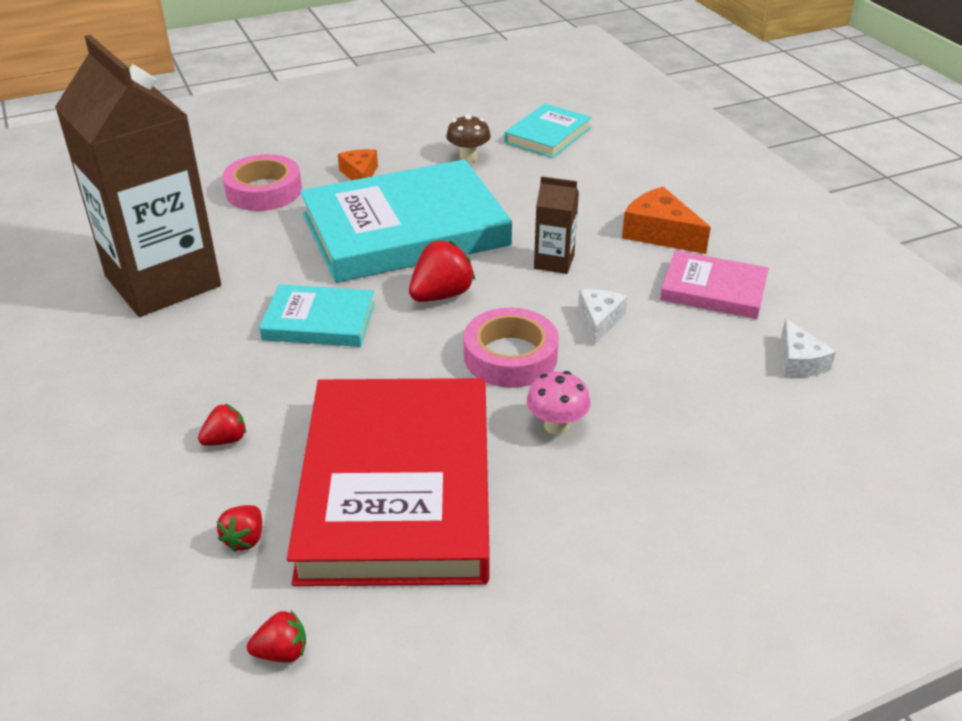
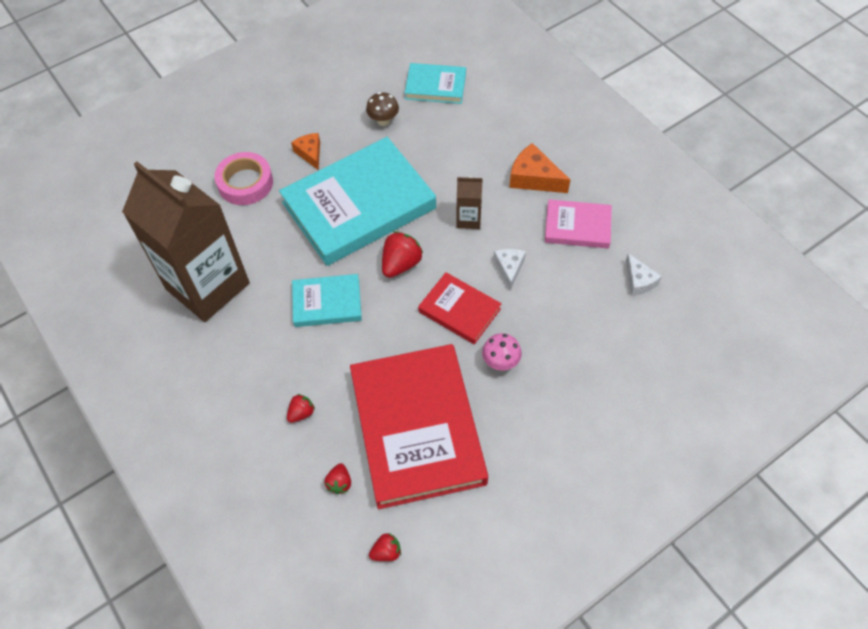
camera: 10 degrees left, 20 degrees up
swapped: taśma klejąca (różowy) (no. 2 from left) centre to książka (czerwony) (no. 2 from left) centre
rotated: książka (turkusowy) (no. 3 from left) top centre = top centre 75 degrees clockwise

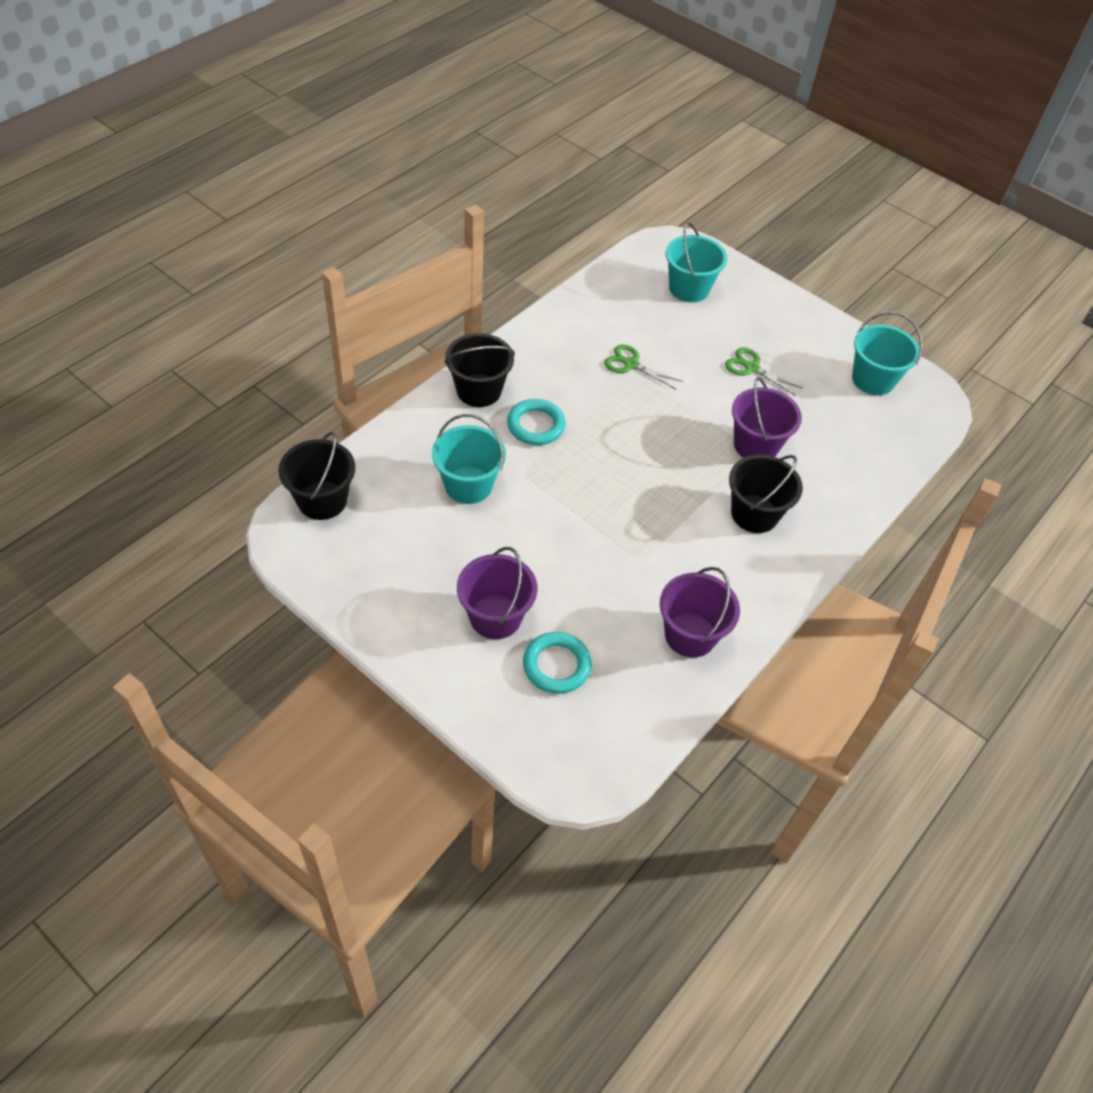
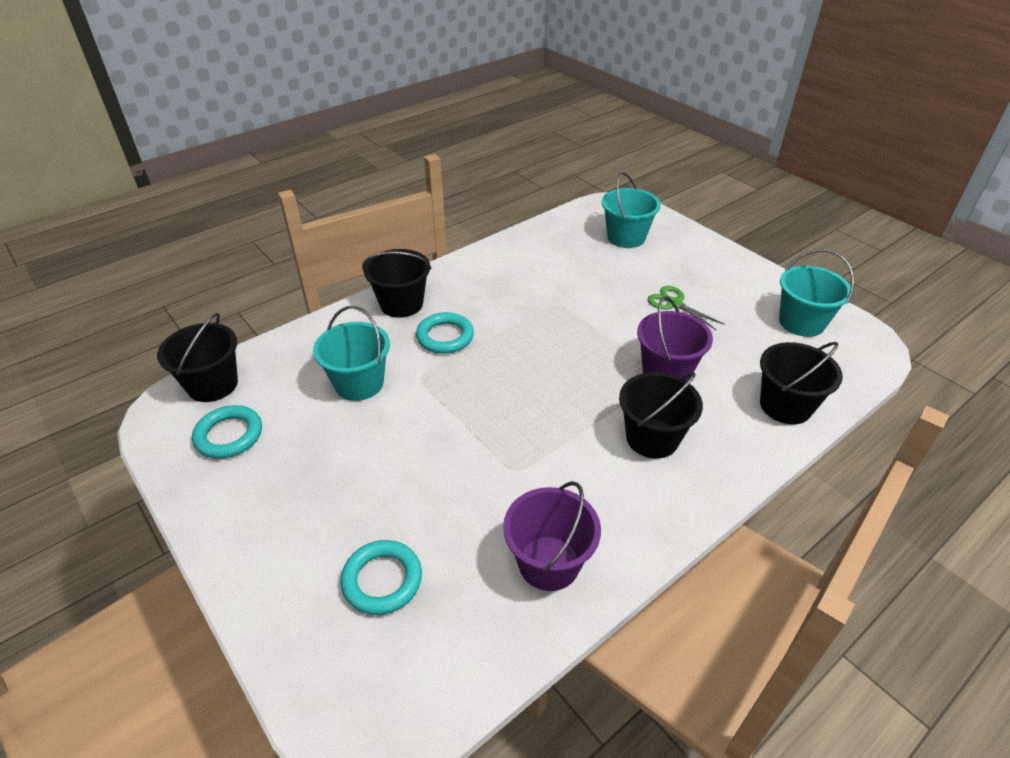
camera: 15 degrees right, 10 degrees down
gone: nożyczki (zielony) (no. 1 from left) centre; wiadro (fioletowy) (no. 1 from left) centre
new: wiadro (czarny) (no. 4 from left) middle right; pierścień (turkusowy) (no. 1 from left) middle left

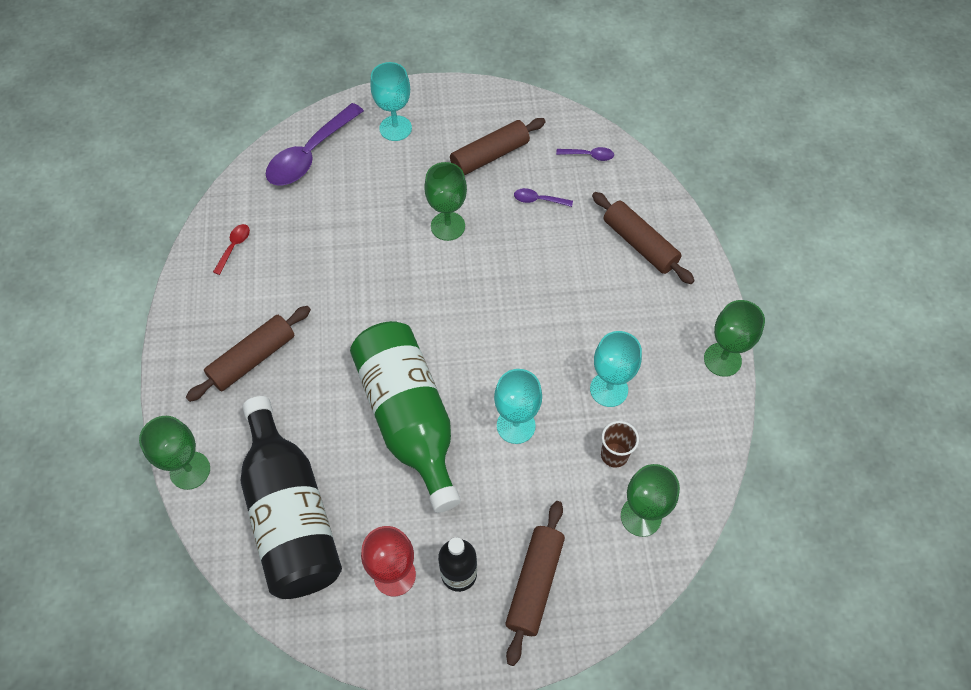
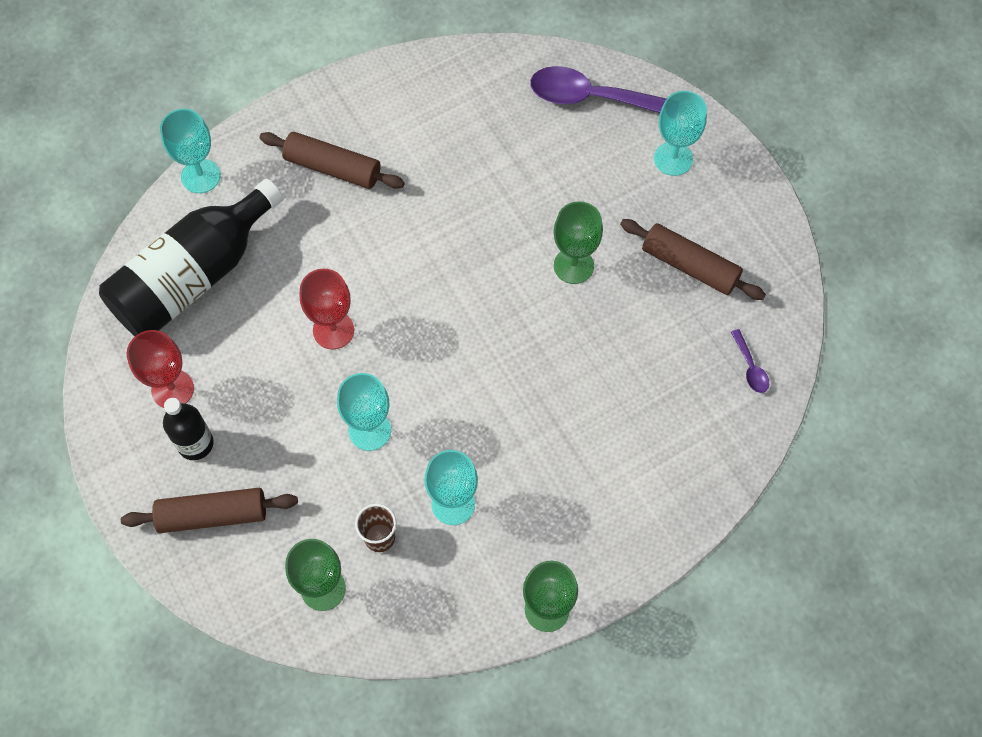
camera: 65 degrees right, 5 degrees up
gone: łyżka (fioletowy) (no. 2 from left) top centre; wałek do ciasta (brązowy) (no. 4 from left) centre; łyżka (czerwony) middle left
swapped: butelka (zielony) centre to kielich (czerwony) (no. 2 from left) middle left
repainted: kielich (zielony) (no. 1 from left) middle left to kielich (turkusowy) (no. 1 from left) top left

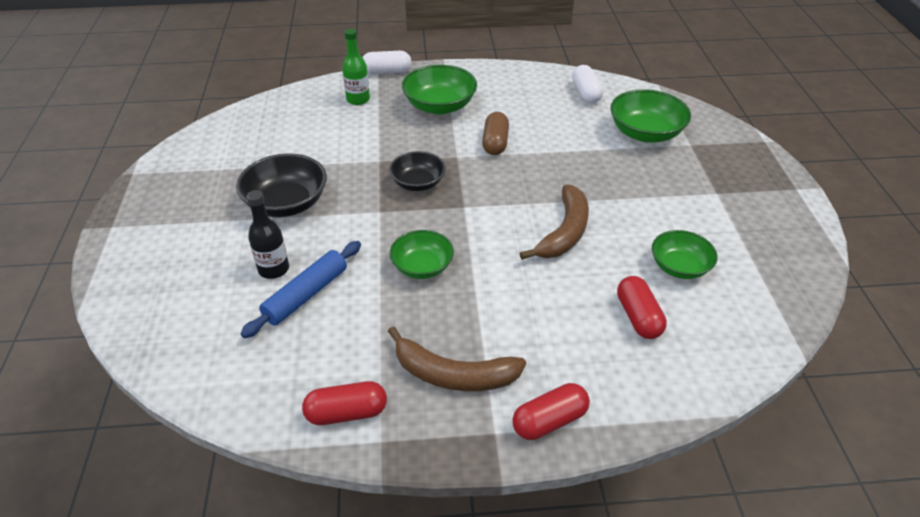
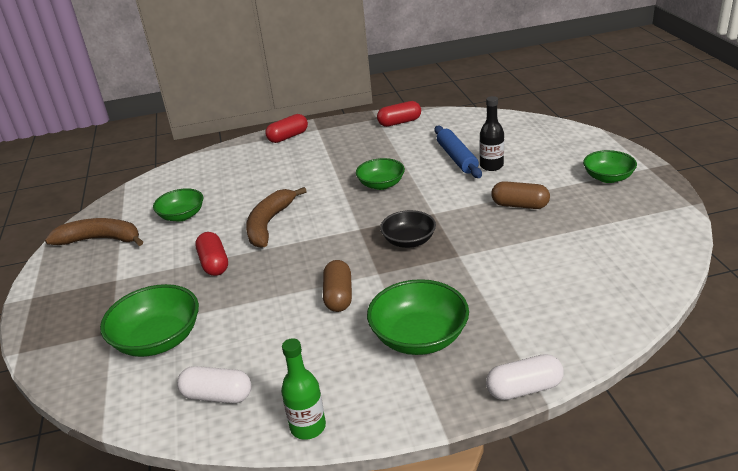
camera: 175 degrees right, 10 degrees down
new: miska (zielony) (no. 5 from left) middle right
shifted: butelka (zielony) top centre to bottom centre; kapsułka (czerwony) (no. 3 from left in the first image) middle right to kapsułka (czerwony) (no. 1 from left) middle left; banan (brązowy) (no. 1 from left) bottom centre to middle left
swapped: miska (czarny) (no. 1 from left) middle left to kapsułka (brązowy) (no. 2 from left) middle right
rotated: kapsułka (biały) (no. 2 from left in the first image) top centre = bottom left 60 degrees counterclockwise; wałek do ciasta (niebieski) middle left = top centre 45 degrees counterclockwise

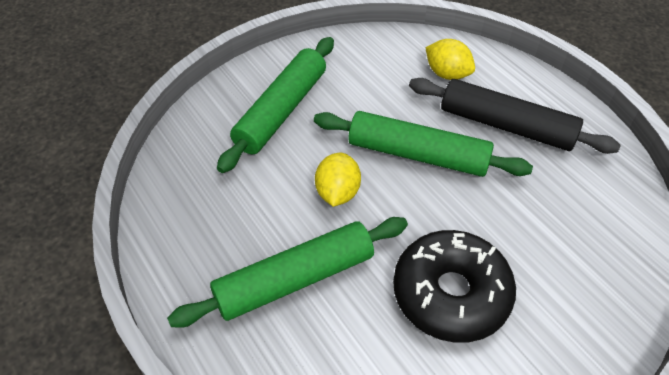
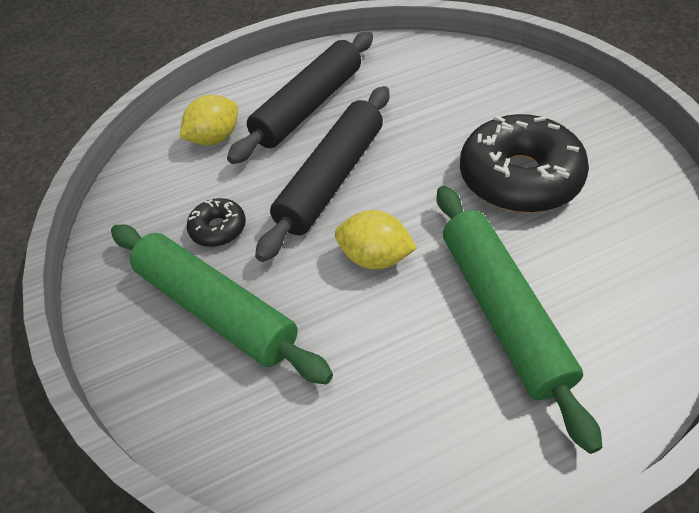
camera: 75 degrees left, 0 degrees up
new: donut (czarny) (no. 1 from left) middle left
repainted: wałek do ciasta (zielony) (no. 3 from left) centre to wałek do ciasta (czarny) (no. 2 from left) centre

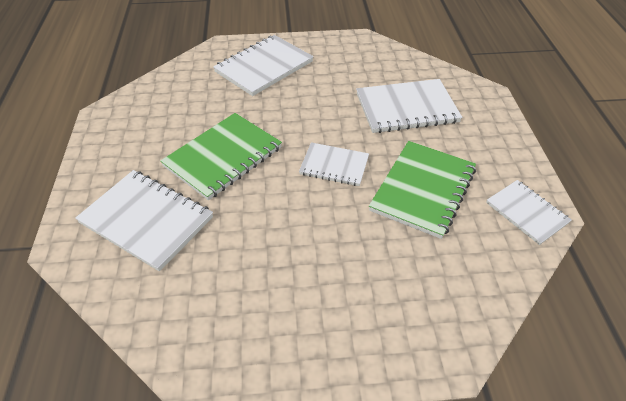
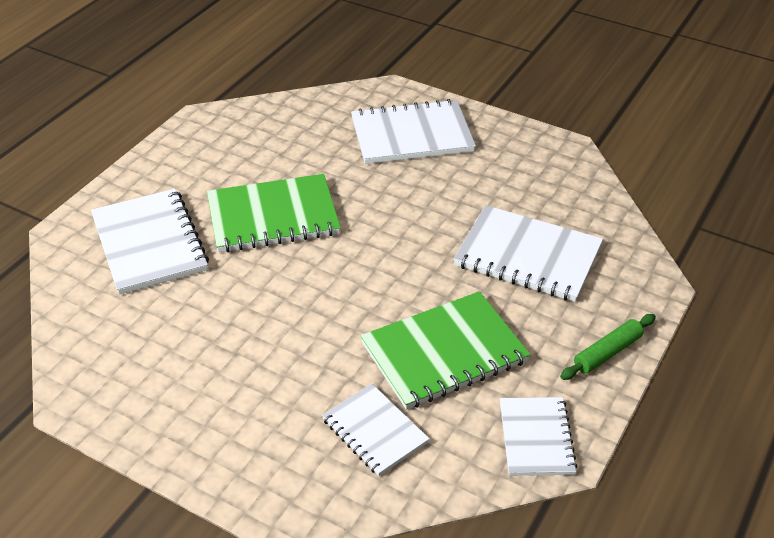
camera: 35 degrees right, 5 degrees down
new: wałek do ciasta (zielony) middle right
shifted: zeszyt (biały) (no. 3 from left in the first image) centre to zeszyt (biały) (no. 2 from left) bottom centre

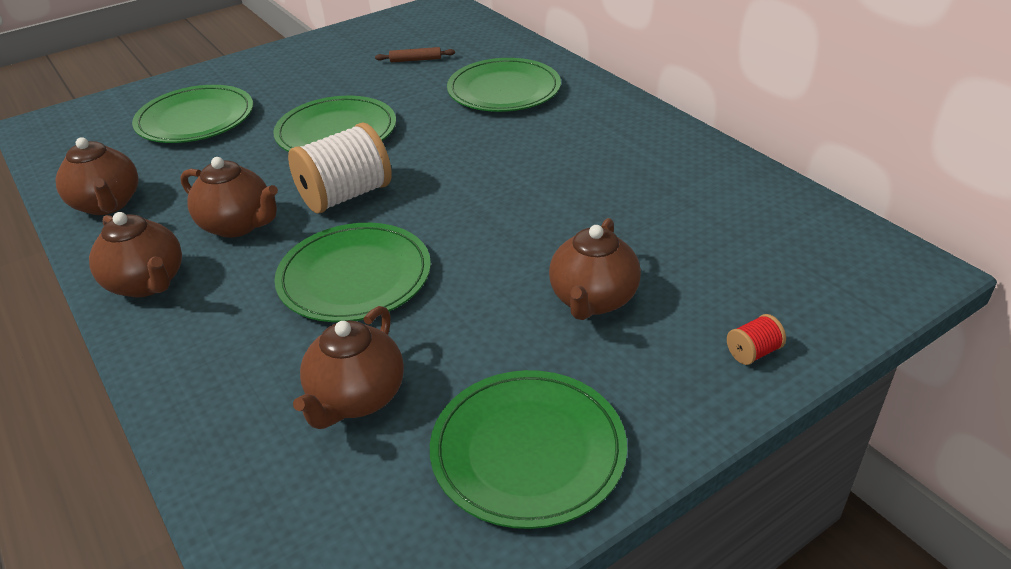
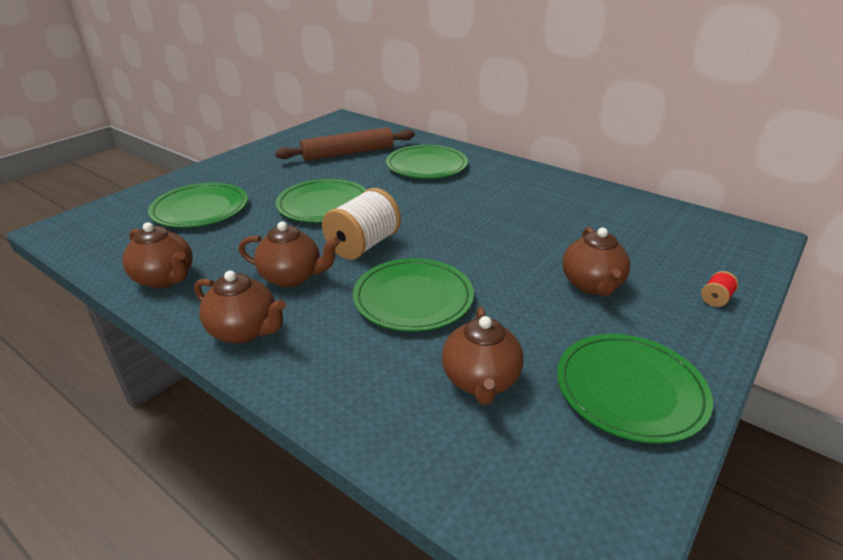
camera: 20 degrees left, 5 degrees down
scaled: wałek do ciasta (brązowy) top centre = top centre x2.42

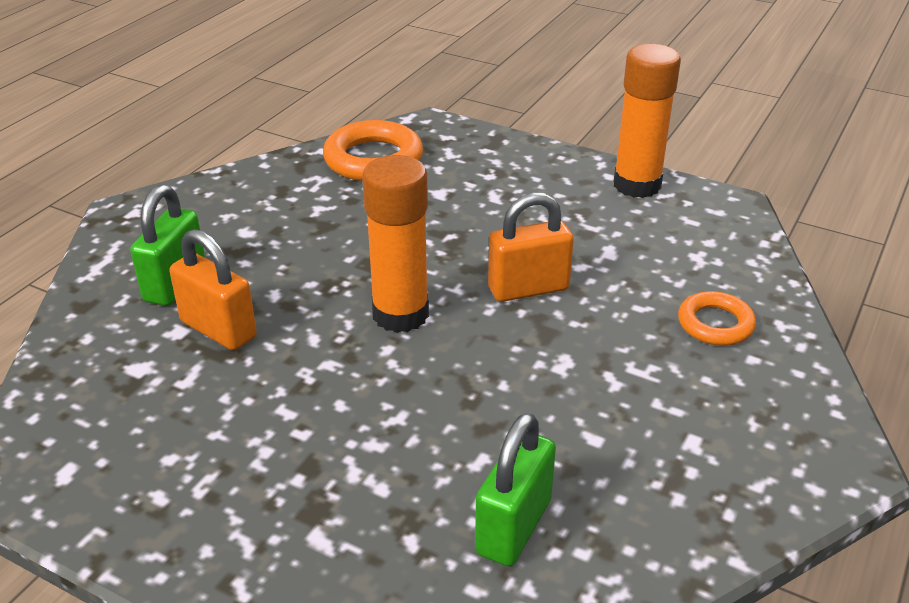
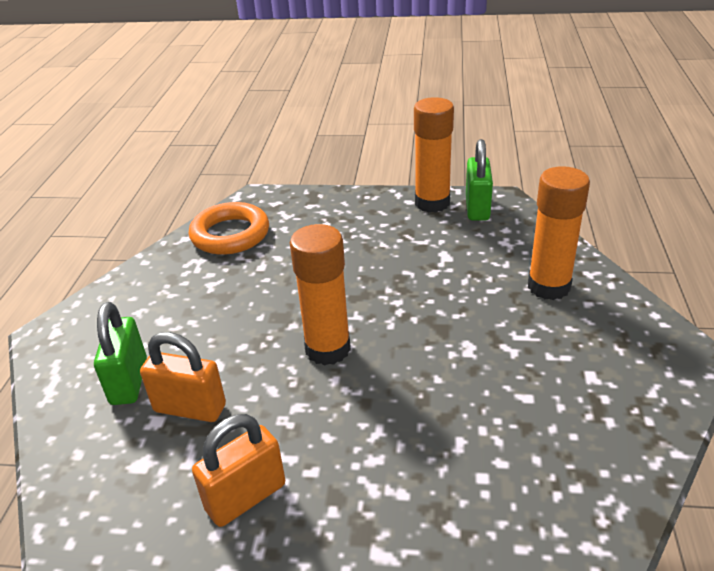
camera: 20 degrees left, 0 degrees up
shifted: kłódka (pomarańczowy) (no. 2 from left) centre to bottom centre; kłódka (zielony) (no. 2 from left) bottom centre to top right
swapped: pierścień (pomarańczowy) (no. 2 from left) middle right to klej w sztyfcie (pomarańczowy) (no. 3 from left) middle right

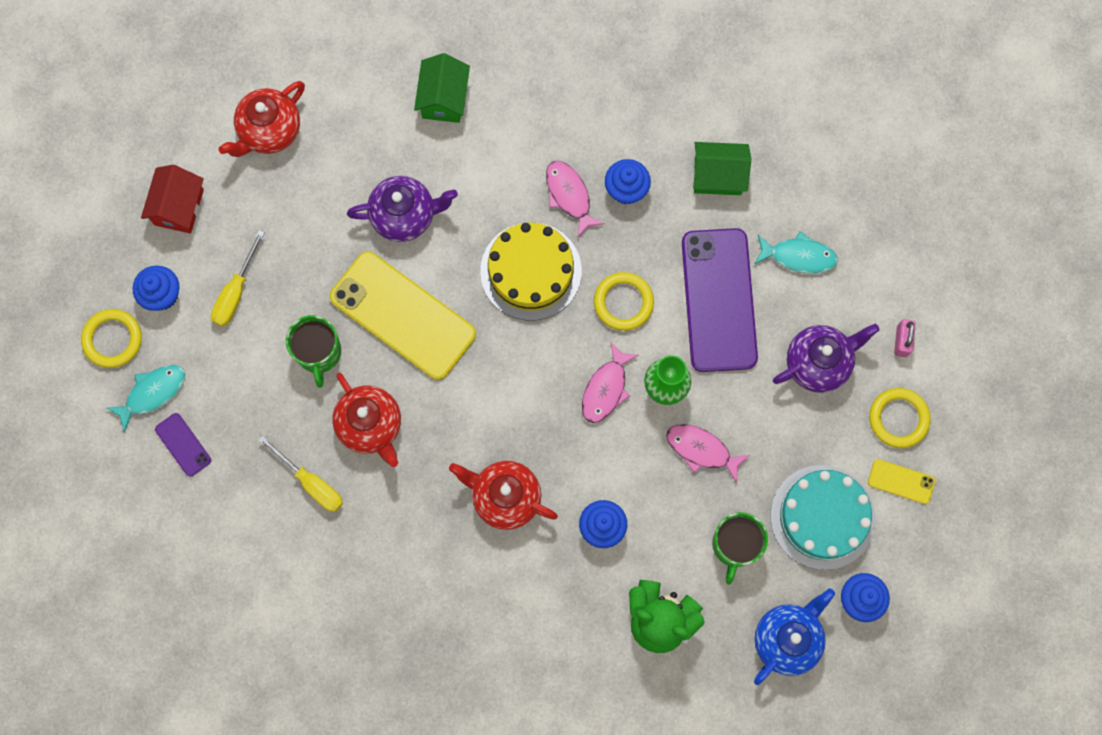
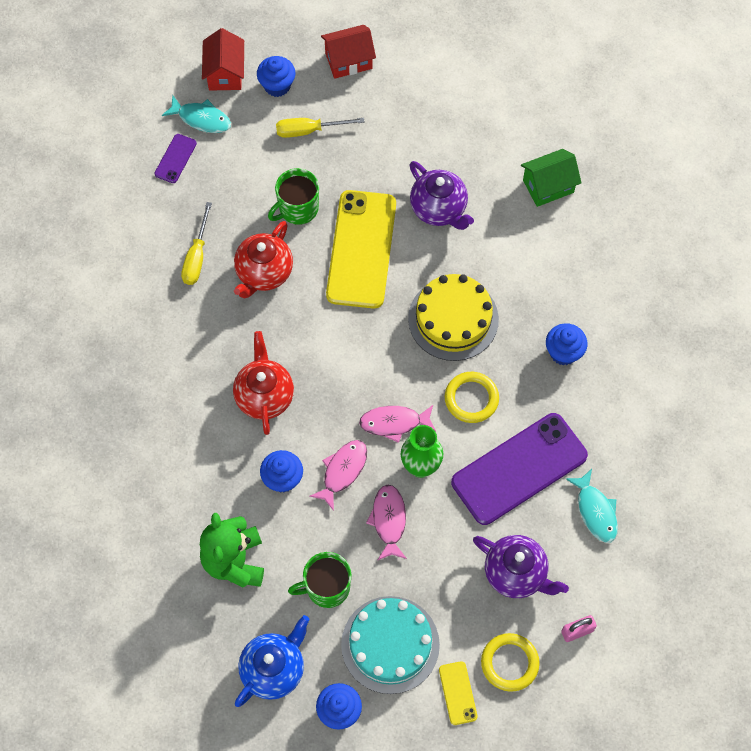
camera: 60 degrees right, 10 degrees down
gone: imbryk (czerwony) (no. 1 from left) top left; domek (zielony) (no. 2 from left) top centre
shifted: ryba (różowy) (no. 1 from left) top centre to centre
swapped: pierścień (żółty) (no. 1 from left) middle left to domek (czerwony) (no. 1 from left) top left
rotated: imbryk (niebieski) bottom right = bottom centre 60 degrees counterclockwise

